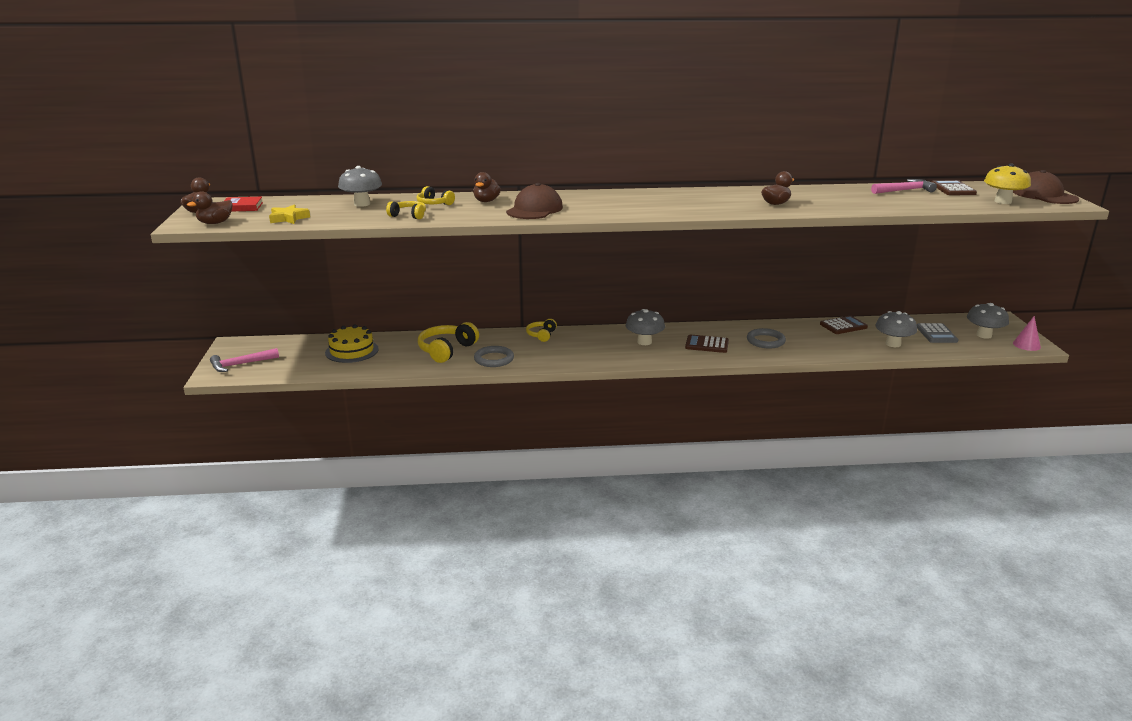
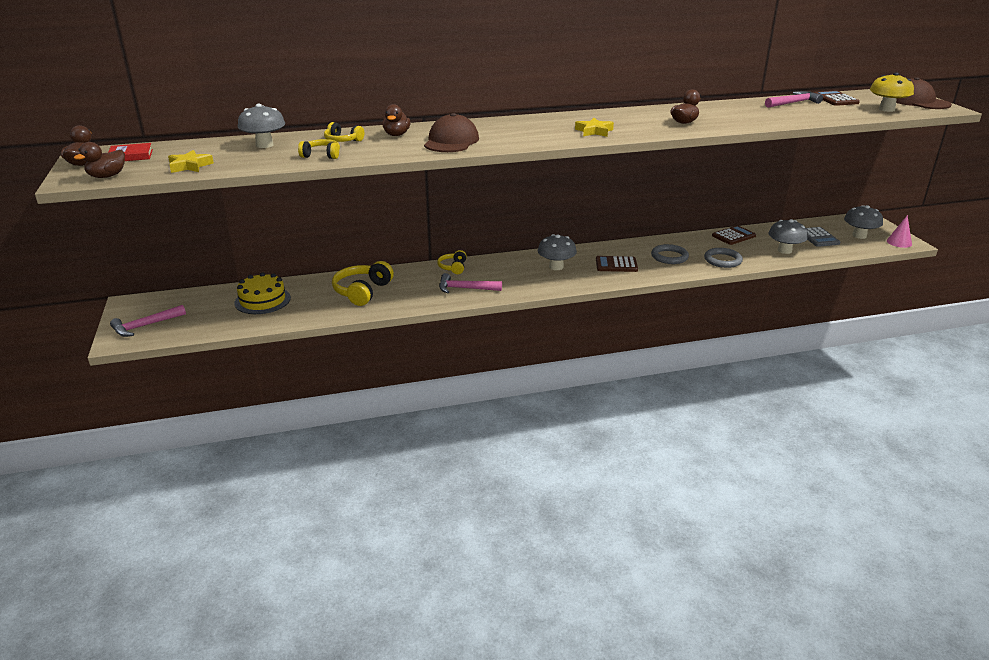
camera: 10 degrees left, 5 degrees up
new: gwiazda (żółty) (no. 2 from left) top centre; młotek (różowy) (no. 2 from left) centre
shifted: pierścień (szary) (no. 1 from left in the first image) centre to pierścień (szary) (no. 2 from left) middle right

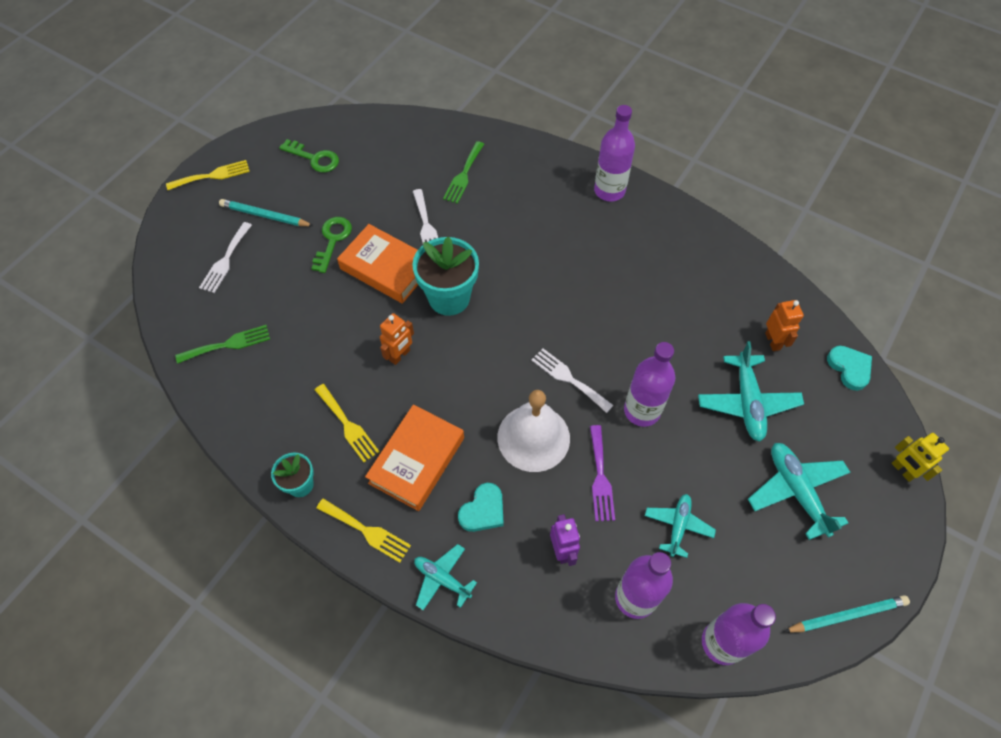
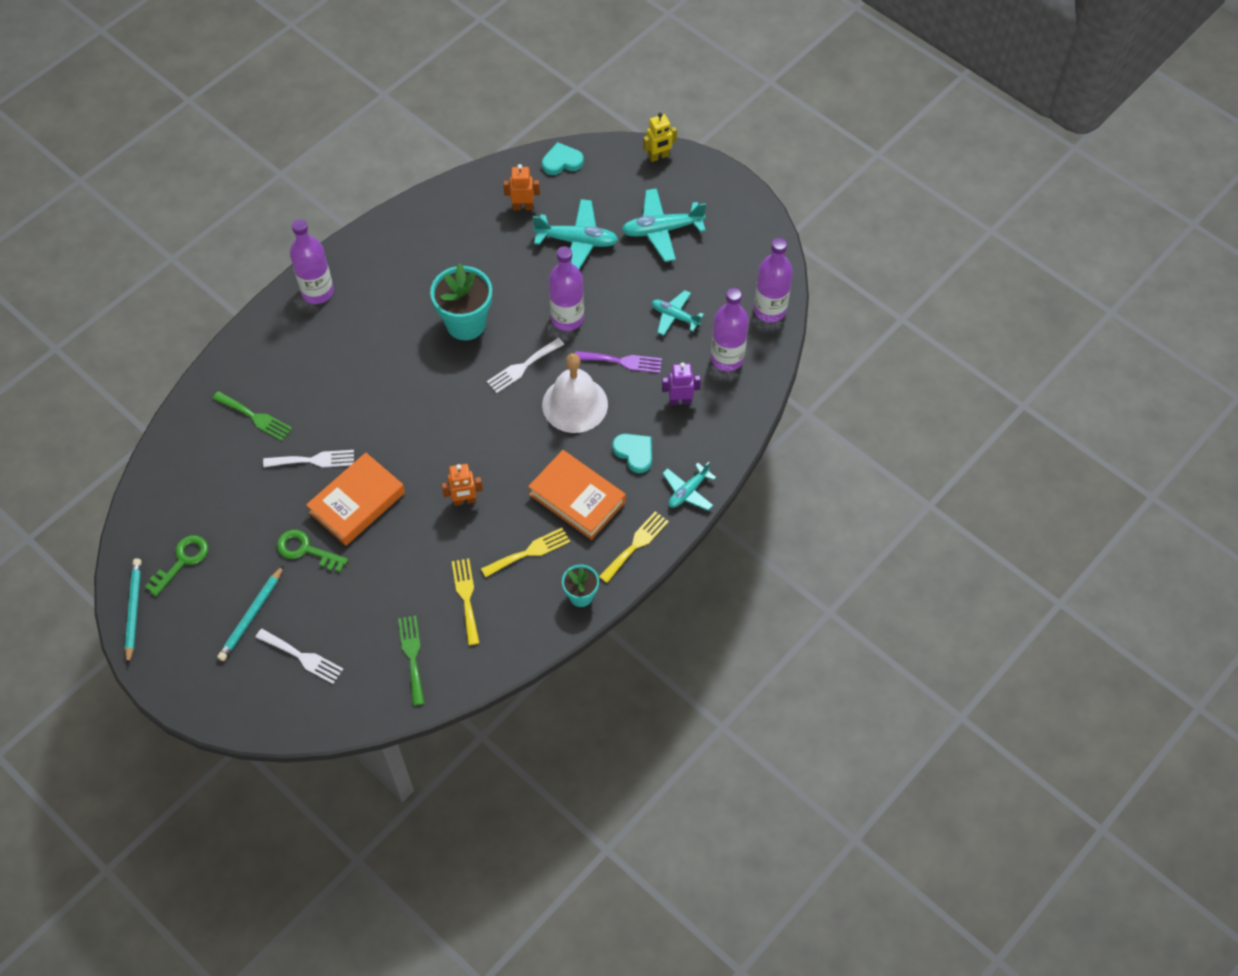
camera: 80 degrees left, 0 degrees up
shifted: widelec (żółty) (no. 1 from left) top left to centre; doniczka (turkusowy) (no. 2 from left in the first image) centre to doniczka (turkusowy) (no. 1 from left) top centre; ołówek (turkusowy) (no. 2 from left in the first image) bottom right to ołówek (turkusowy) (no. 1 from left) middle left
rotated: robot (pomarańczowy) (no. 1 from left) centre = centre 120 degrees clockwise

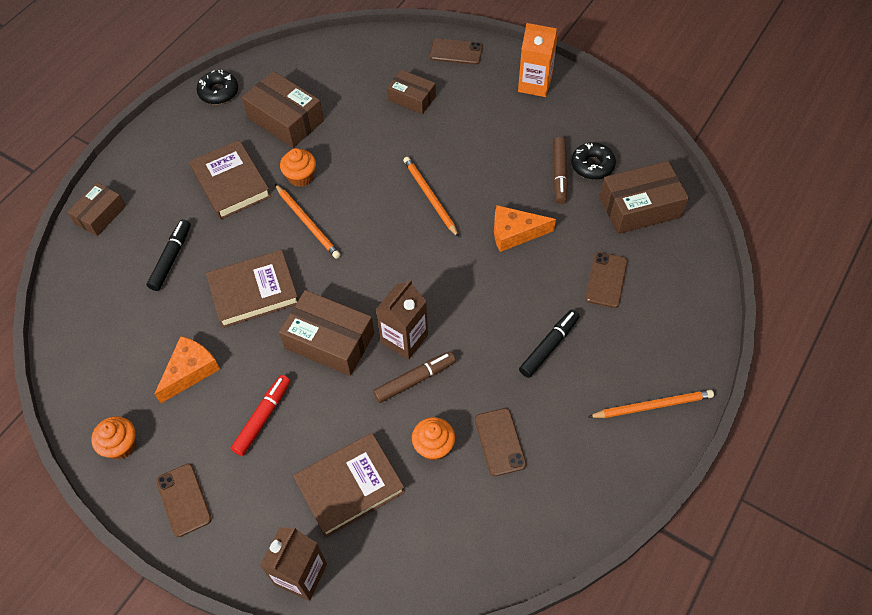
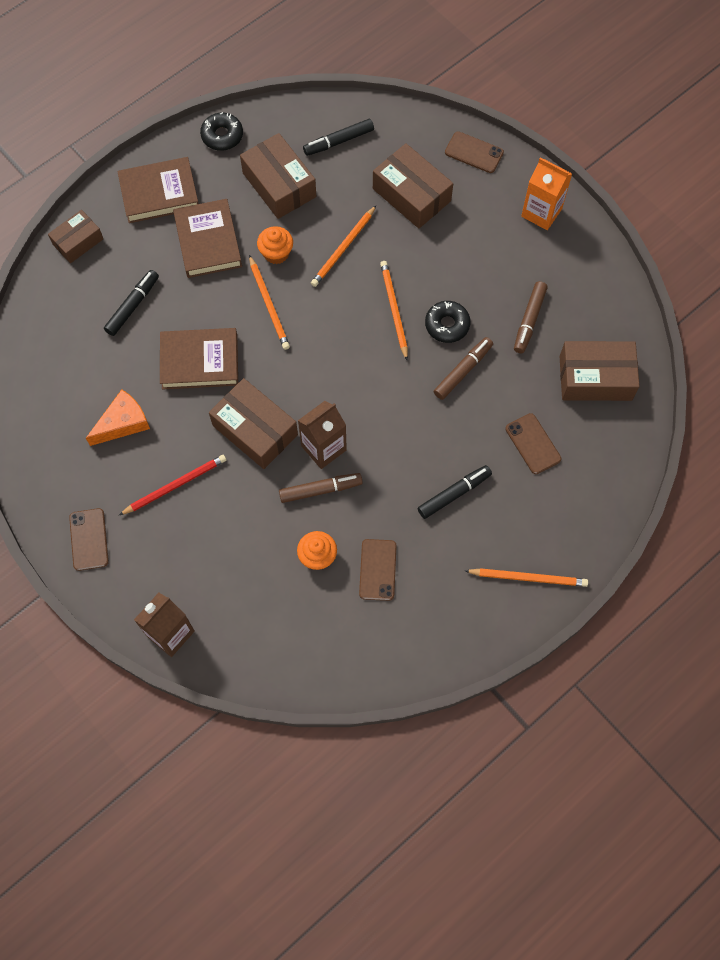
camera: 15 degrees right, 10 degrees up
gone: muffinka (pomarańczowy) (no. 1 from left) bottom left
new: flamaster (czarny) (no. 2 from left) top centre; ołówek (pomarańczowy) (no. 2 from left) top centre
shifted: donut (czarny) (no. 2 from left) top right to centre; książka (brązowy) (no. 3 from left in the first image) bottom centre to książka (brązowy) (no. 1 from left) top left
swapped: ser (pomarańczowy) (no. 2 from left) centre to flamaster (brązowy) (no. 2 from left) centre; flamaster (czerwony) bottom left to ołówek (czerwony) middle left
rotated: telefon (brązowy) (no. 4 from left) middle right = middle right 60 degrees counterclockwise
scaled: pudełko (brązowy) (no. 4 from left) top centre = top centre x1.59

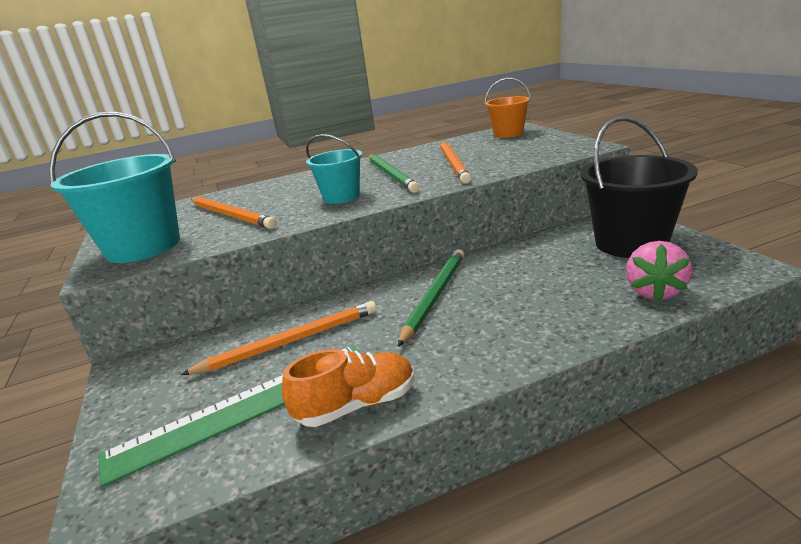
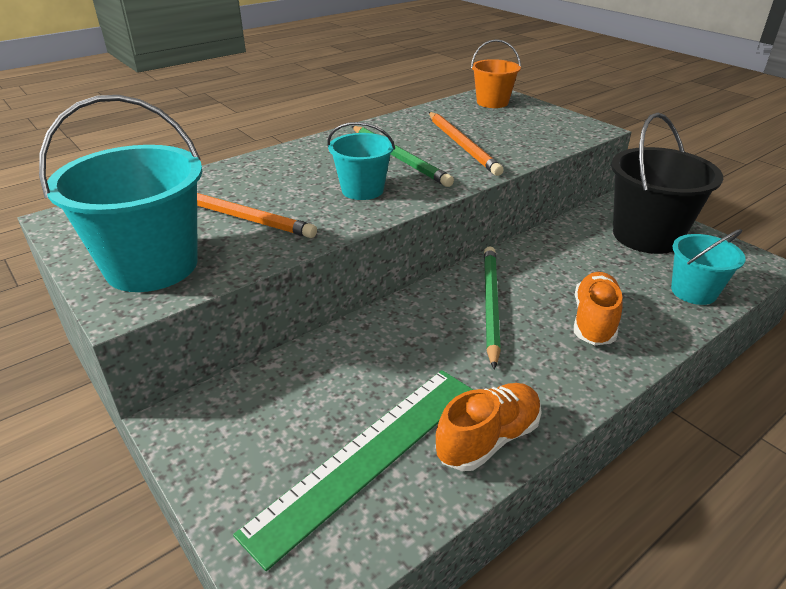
camera: 20 degrees left, 10 degrees up
gone: ołówek (pomarańczowy) (no. 2 from left) centre
new: but (pomarańczowy) (no. 2 from left) middle right
swapped: truskawka (różowy) middle right to wiadro (turkusowy) (no. 3 from left) middle right

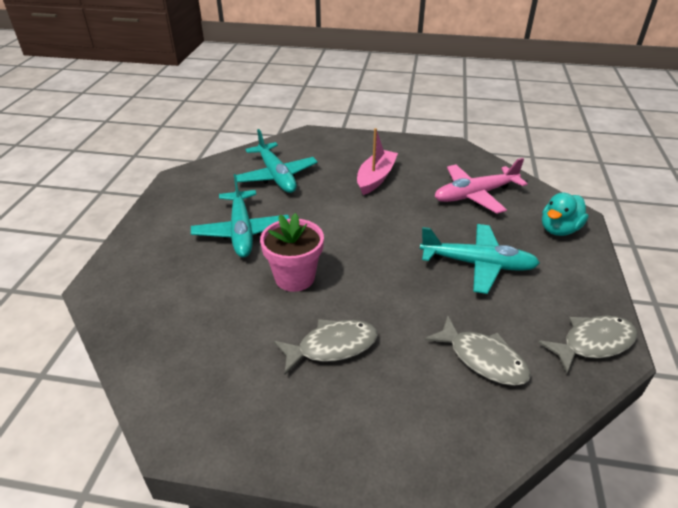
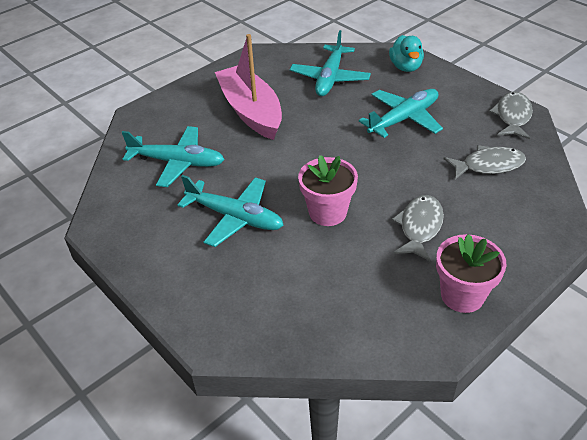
camera: 50 degrees left, 5 degrees up
new: doniczka (różowy) (no. 2 from left) middle right
repainted: samolot (różowy) middle right to samolot (turkusowy) (no. 3 from left) top centre
scaled: łódka (różowy) top centre = top centre x1.57

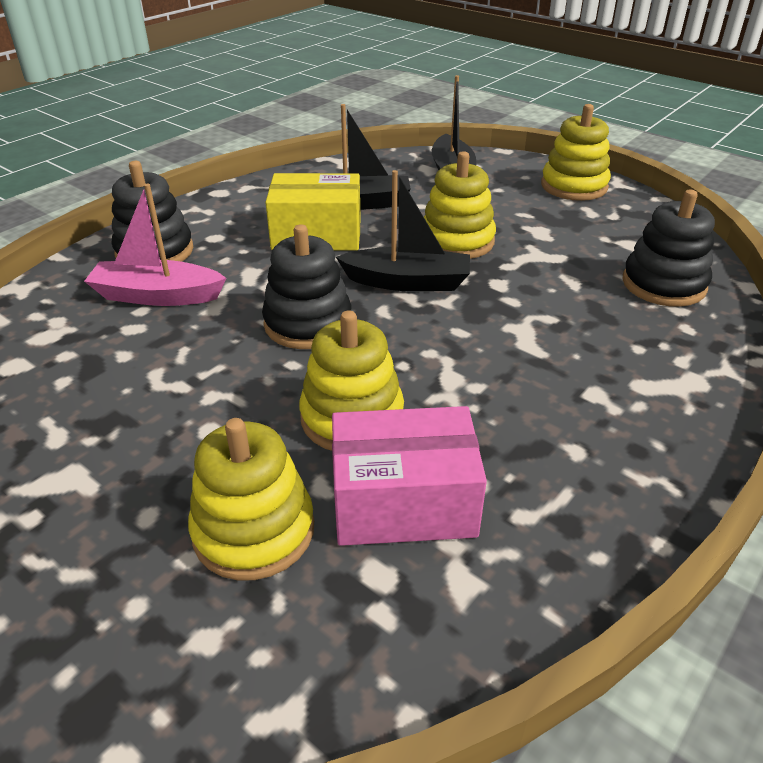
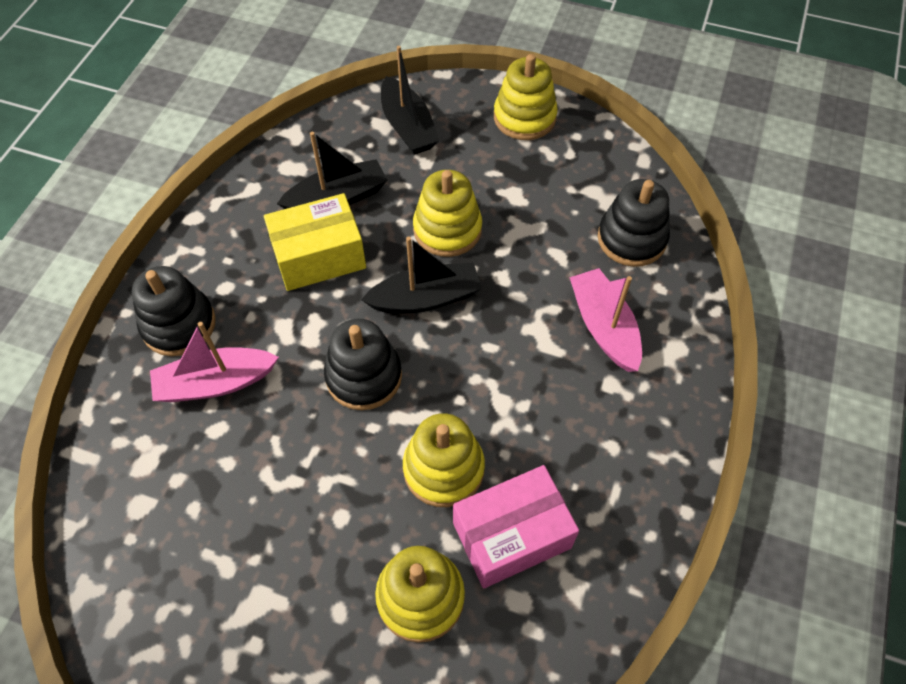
camera: 20 degrees left, 20 degrees up
new: łódka (różowy) (no. 2 from left) middle right

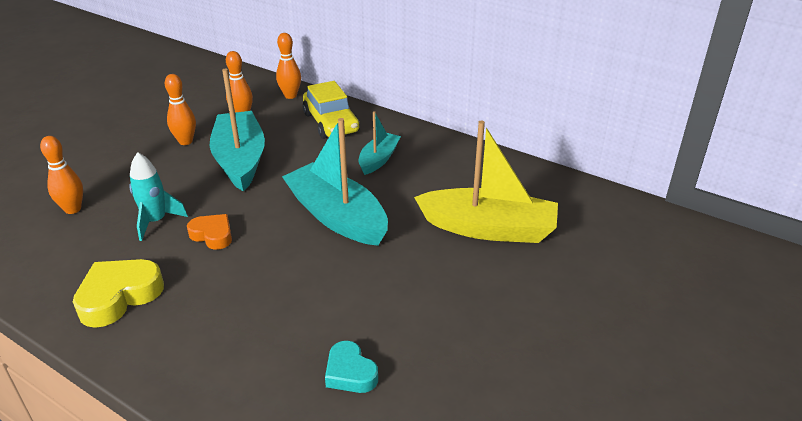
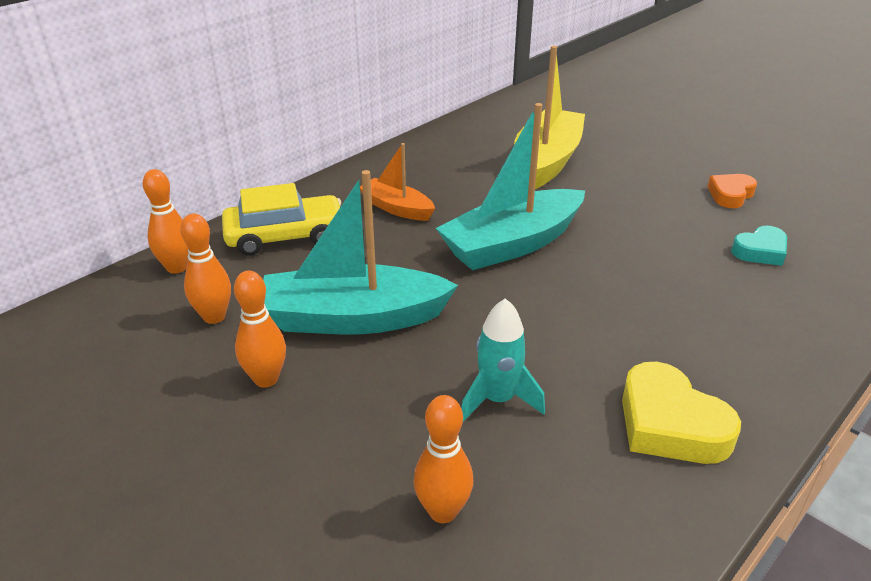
camera: 80 degrees left, 0 degrees up
shifted: serce (pomarańczowy) middle left to top right
repainted: łódka (turkusowy) (no. 3 from left) centre to łódka (pomarańczowy) top centre

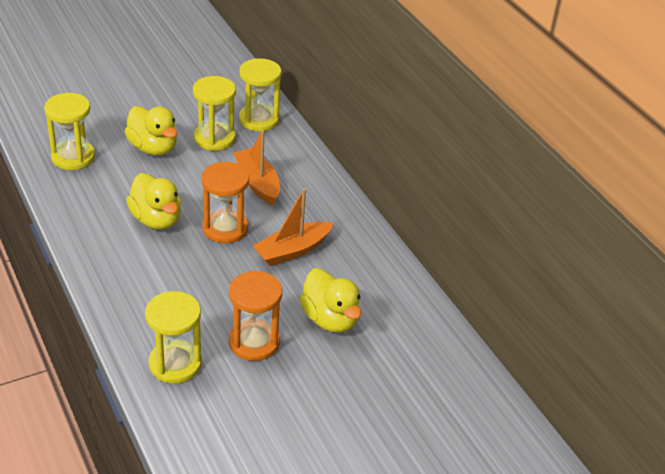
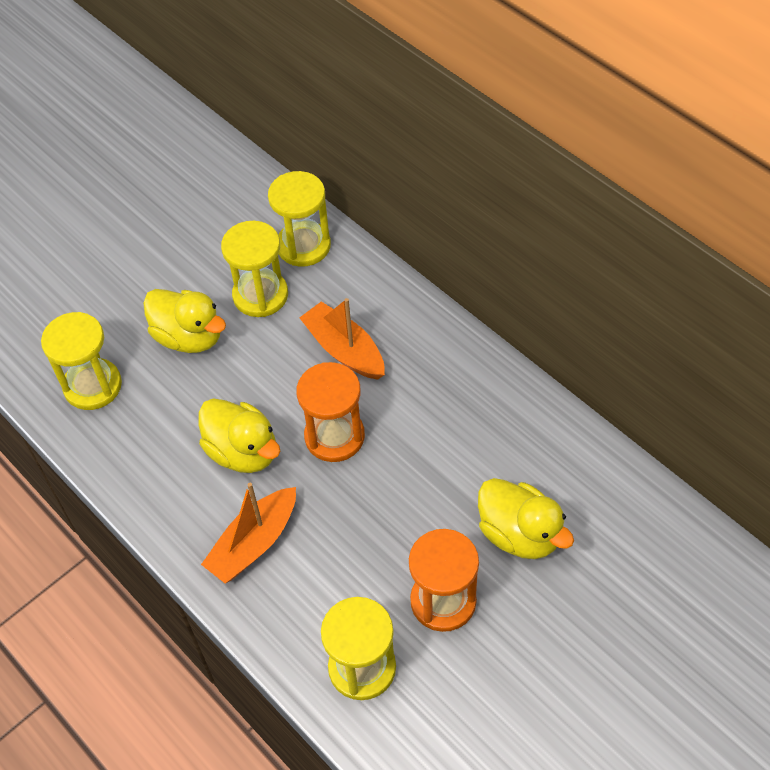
camera: 10 degrees left, 15 degrees up
shifted: łódka (pomarańczowy) (no. 2 from left in the first image) centre to łódka (pomarańczowy) (no. 1 from left) bottom left

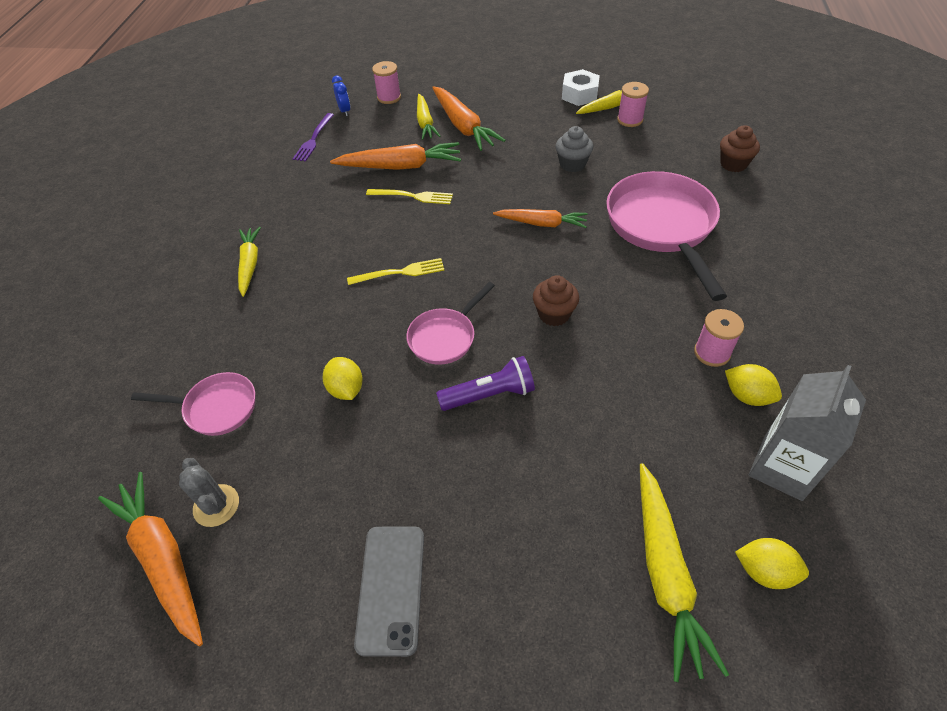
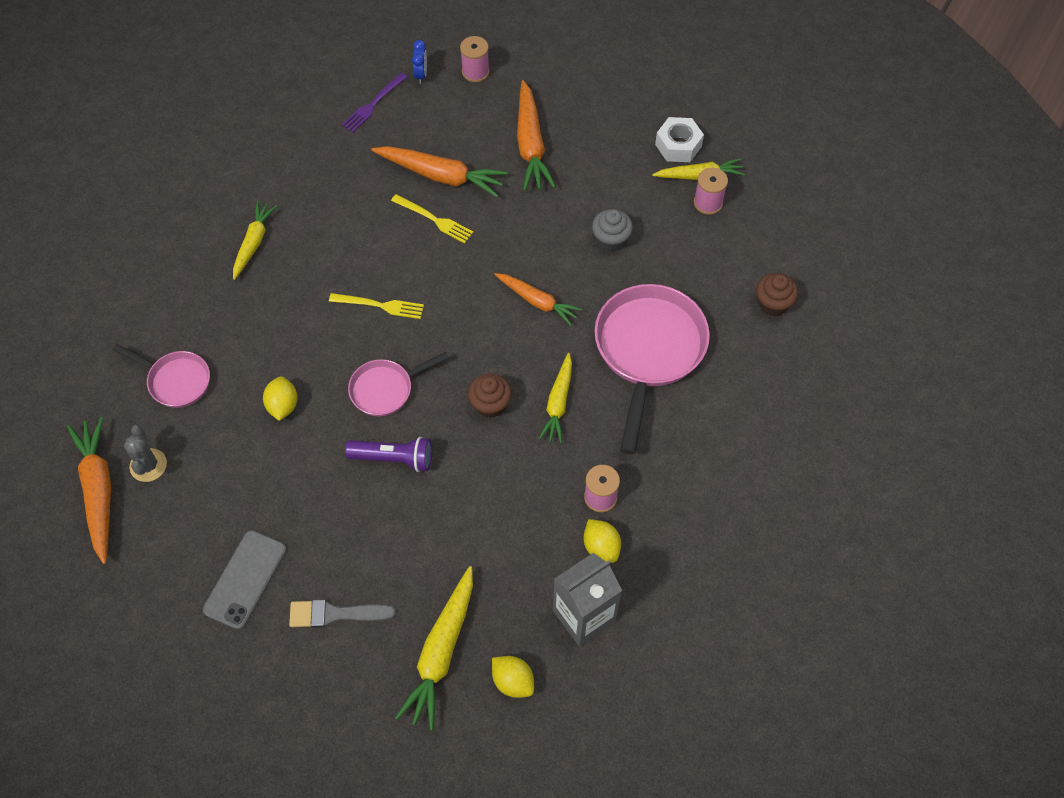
camera: 20 degrees right, 10 degrees up
new: pędzel (szary) bottom left
shifted: marchewka (żółty) (no. 2 from left in the first image) top centre to marchewka (żółty) (no. 3 from left) centre

